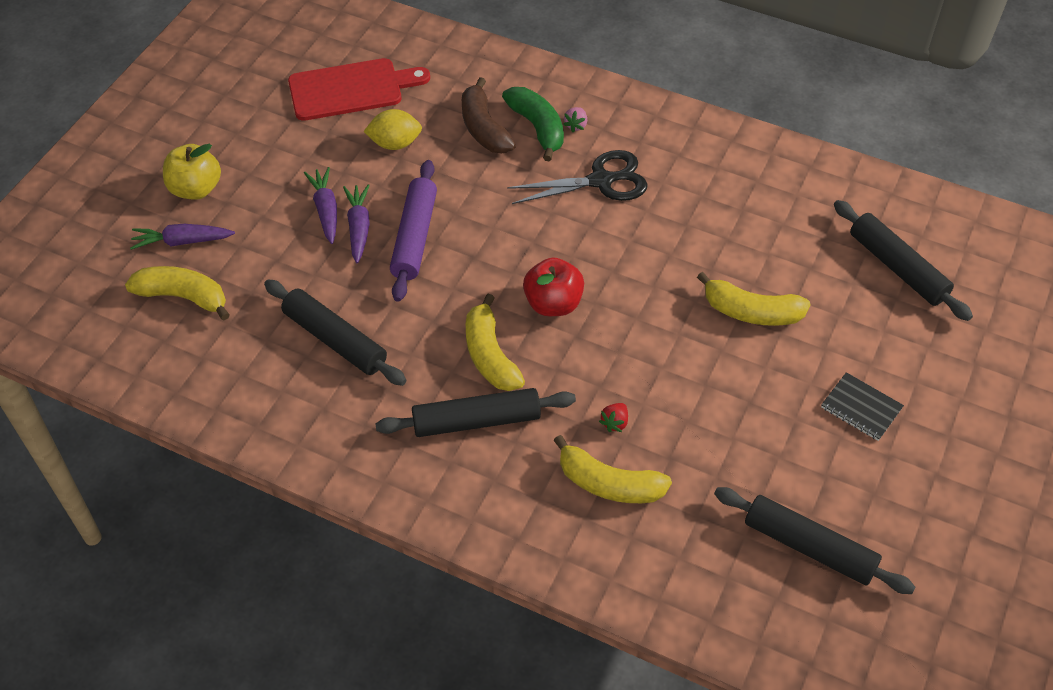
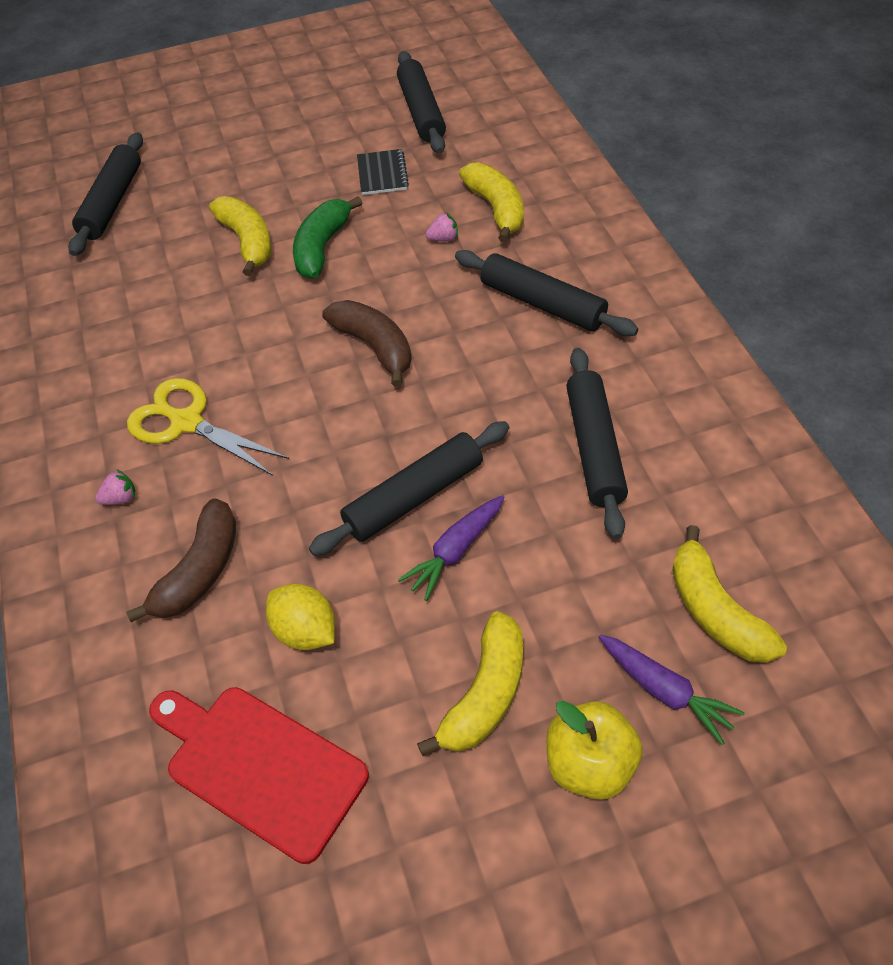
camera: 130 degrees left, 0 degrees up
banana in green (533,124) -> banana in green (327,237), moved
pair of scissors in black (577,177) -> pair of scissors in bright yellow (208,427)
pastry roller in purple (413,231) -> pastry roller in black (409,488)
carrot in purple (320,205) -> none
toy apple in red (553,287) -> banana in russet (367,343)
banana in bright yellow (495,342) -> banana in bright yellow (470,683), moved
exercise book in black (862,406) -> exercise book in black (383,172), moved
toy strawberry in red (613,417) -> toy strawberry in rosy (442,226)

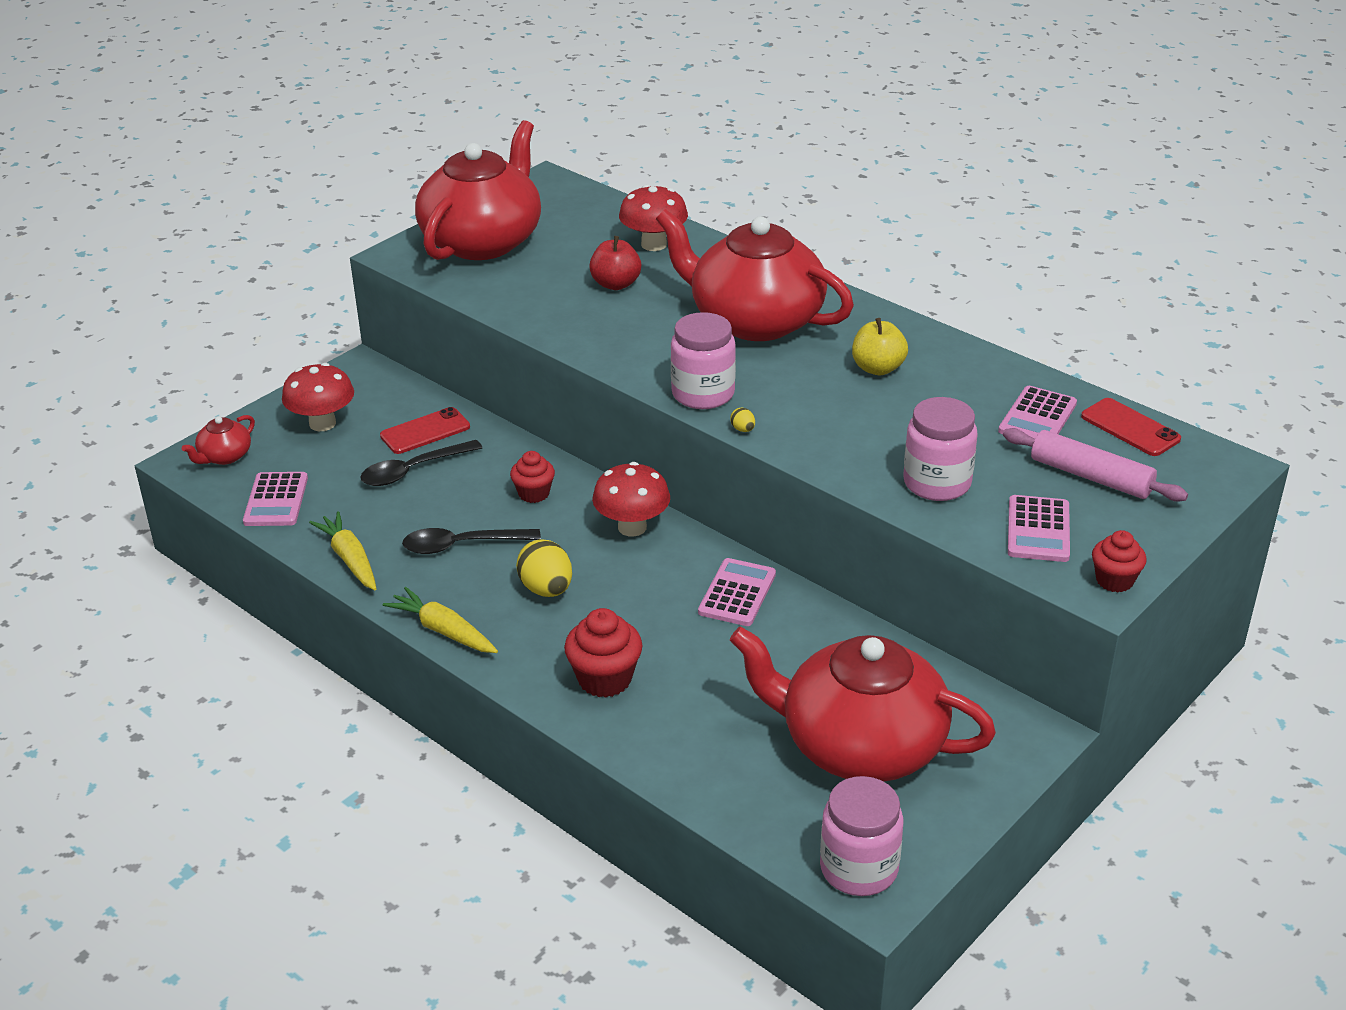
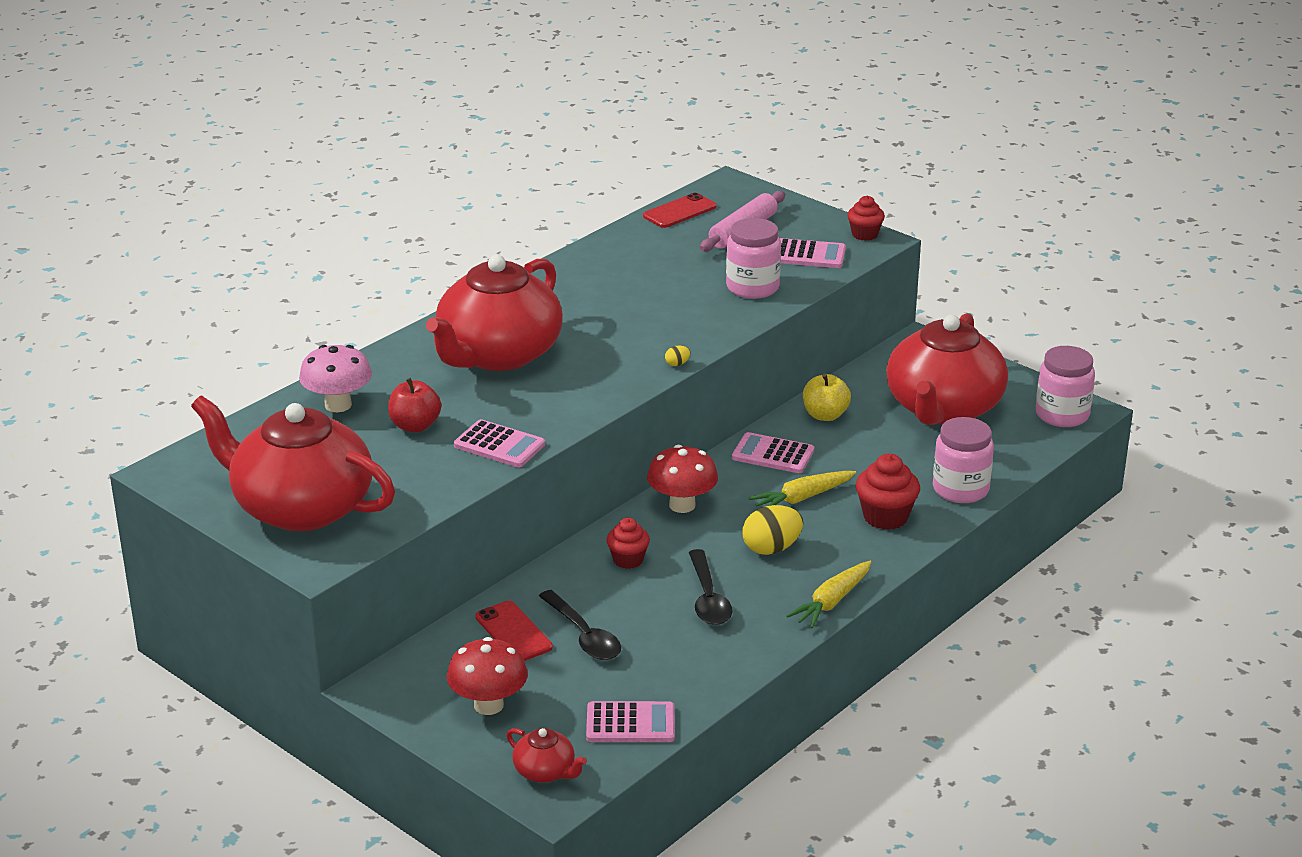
camera: 90 degrees left, 5 degrees down
mushroom in red (653,218) -> mushroom in rosy (335,378)
jam jar in rosy (703,360) -> jam jar in rosy (963,460), moved
toy apple in bright yellow (880,346) -> toy apple in bright yellow (827,397), moved
adding machine in rosy (1037,412) -> adding machine in rosy (499,443), moved
carrot in bright yellow (342,550) -> carrot in bright yellow (802,489), moved

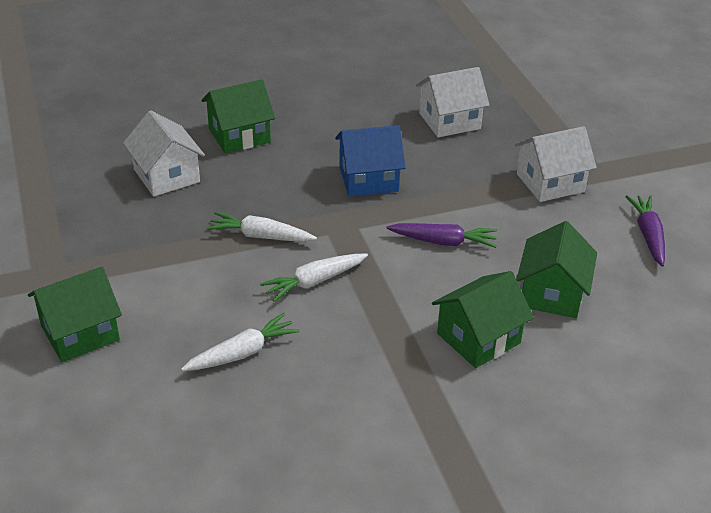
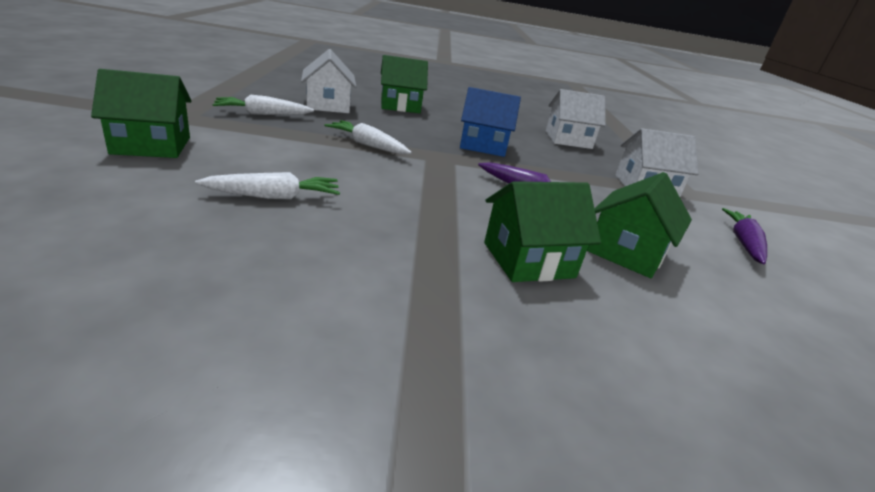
camera: 15 degrees right, 10 degrees down
carrot in snow-white (314,278) -> carrot in snow-white (263,104), moved

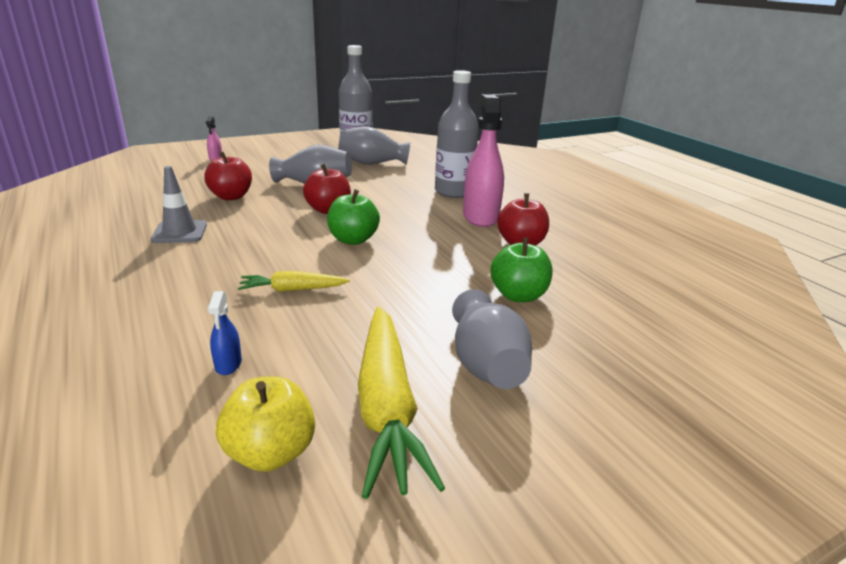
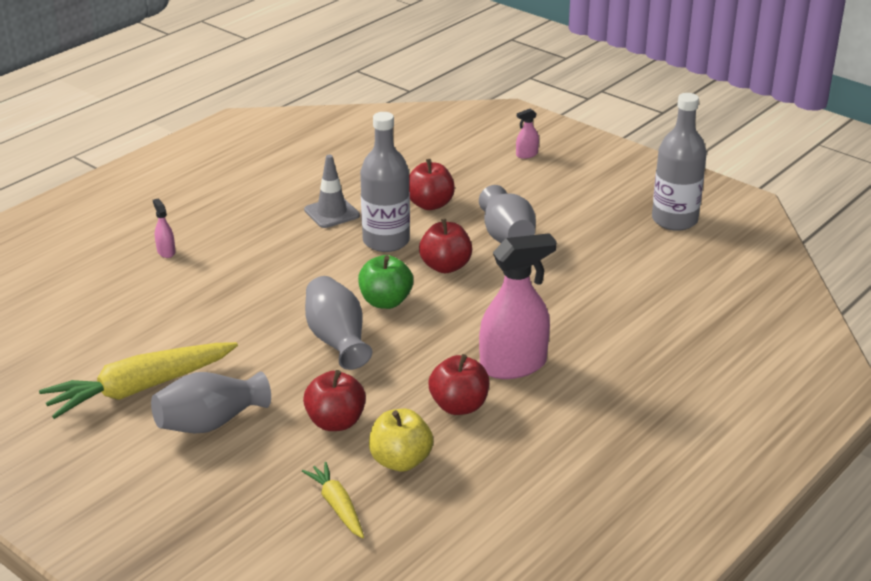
camera: 70 degrees right, 5 degrees up
flask in ash-grey (457,134) -> flask in ash-grey (385,182), moved
vase in ash-grey (374,145) -> vase in ash-grey (338,323), moved
toy apple in green (522,270) -> toy apple in red (334,400)
carrot in bright yellow (294,281) -> carrot in bright yellow (333,500), moved
spray bottle in blue (225,333) -> none
toy apple in bright yellow (265,424) -> toy apple in bright yellow (401,440), moved
none -> spray bottle in rosy (164,228)

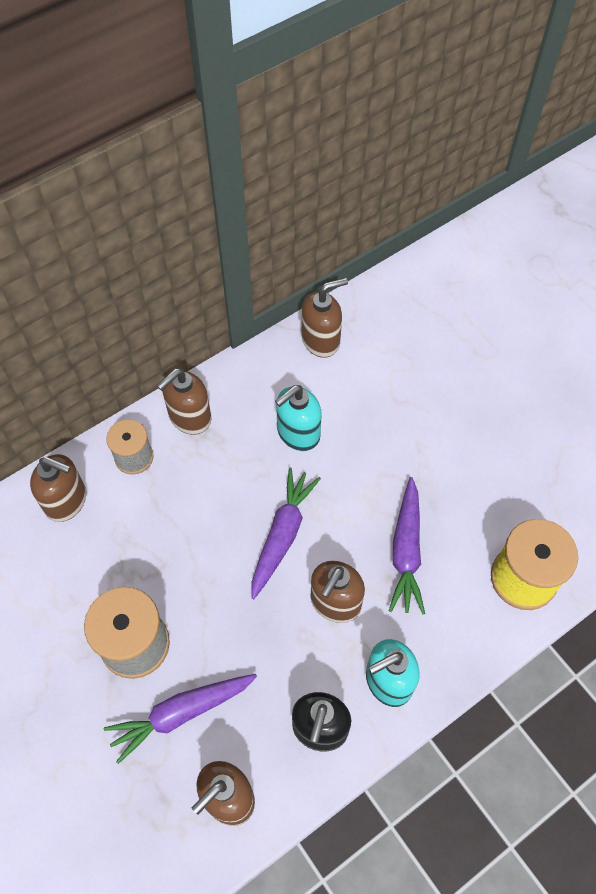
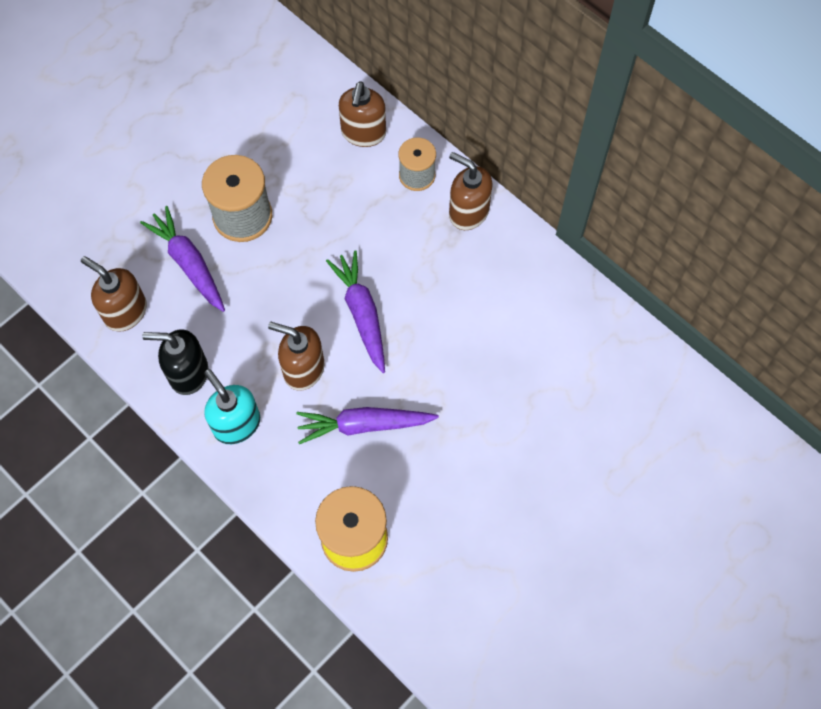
camera: 80 degrees right, 5 degrees up
soap dispenser in russet (325,318) -> none
soap dispenser in turquoise (298,418) -> none
carrot in purple (286,533) -> carrot in purple (355,311), 120 degrees counterclockwise

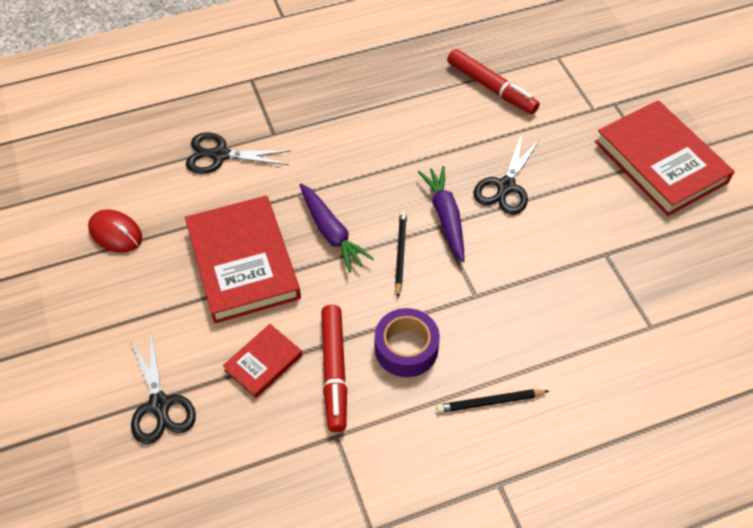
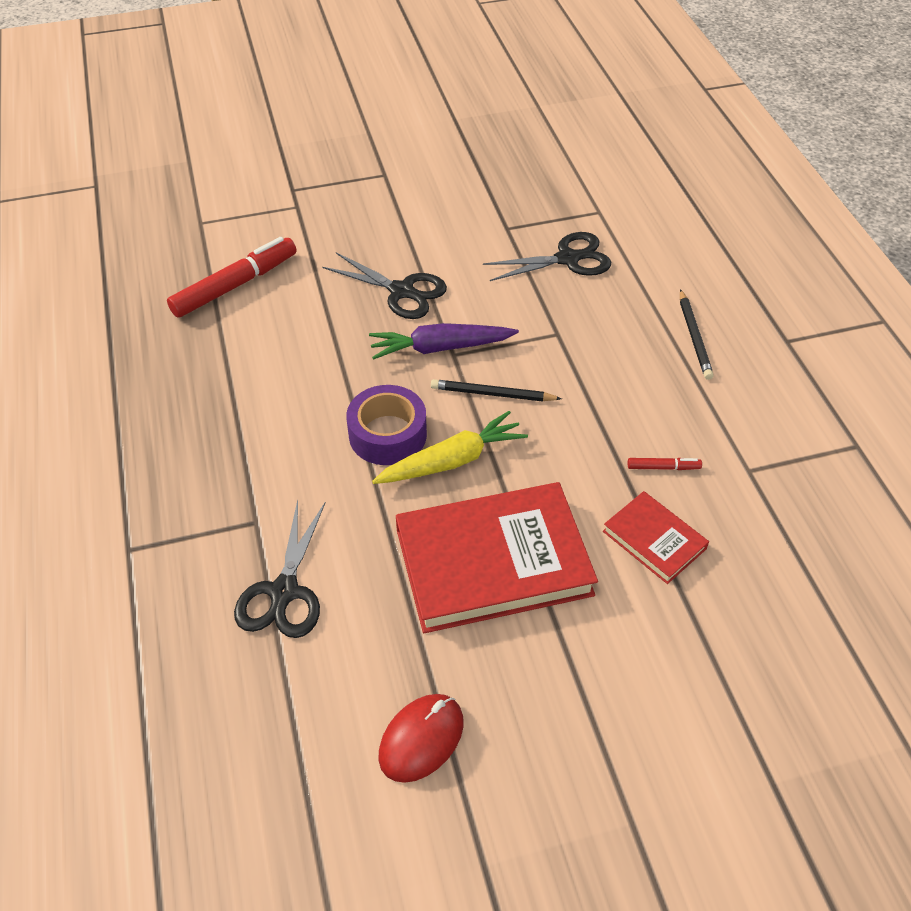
camera: 85 degrees left, 5 degrees down
hardback in red (665,158) -> none
carrot in purple (336,228) -> carrot in bright yellow (450,447)
felt pen in red (334,368) -> felt pen in red (665,464), x0.44
roll of tape in purple (407,342) -> roll of tape in purple (386,425), moved
pair of scissors in black (163,387) -> pair of scissors in black (547,256), moved

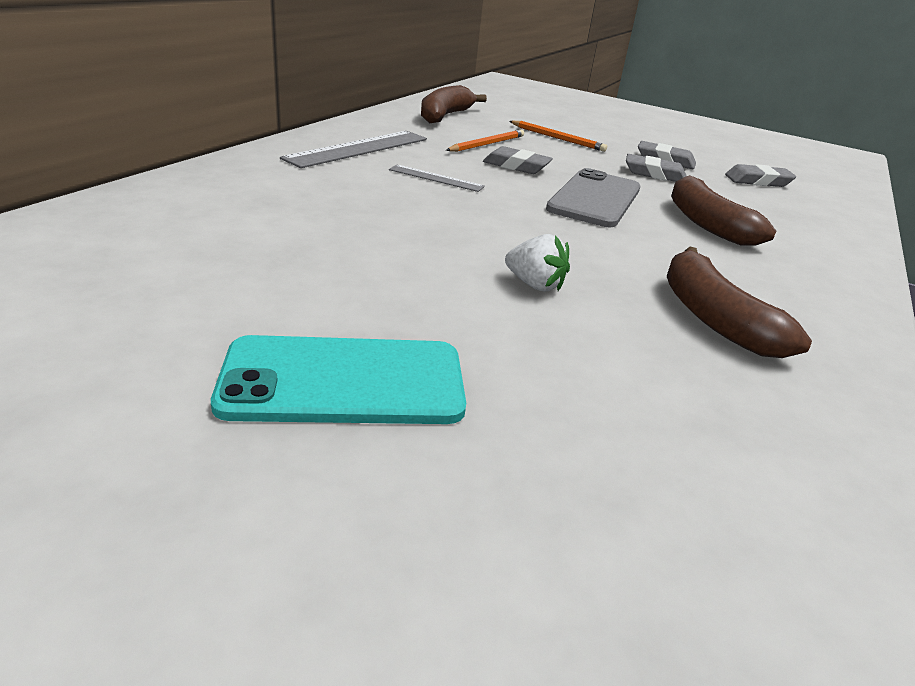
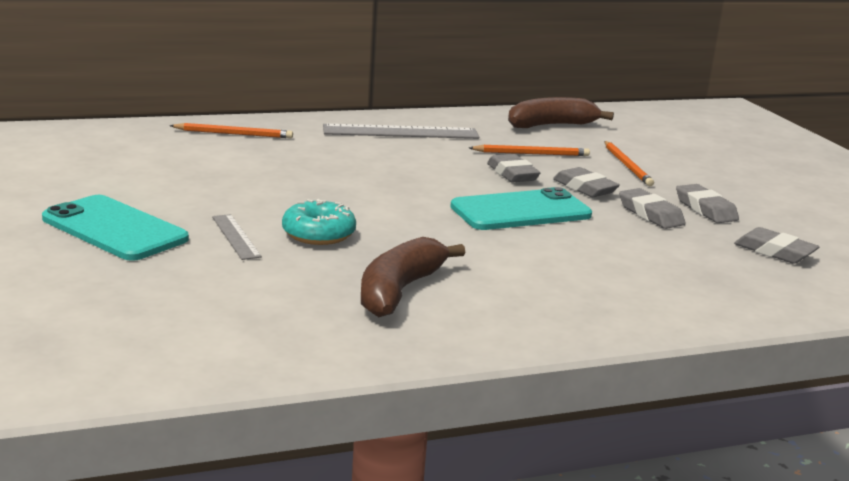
camera: 45 degrees right, 10 degrees down
ruler in ash-grey (437,178) -> ruler in ash-grey (237,237), moved
smartphone in ash-grey (593,197) -> smartphone in turquoise (521,208)
banana in russet (723,210) -> none
toy strawberry in snow-white (537,263) -> doughnut in turquoise (319,222)
none -> pencil in orange-coloured (231,130)
none -> pencil eraser in ash-grey (586,182)

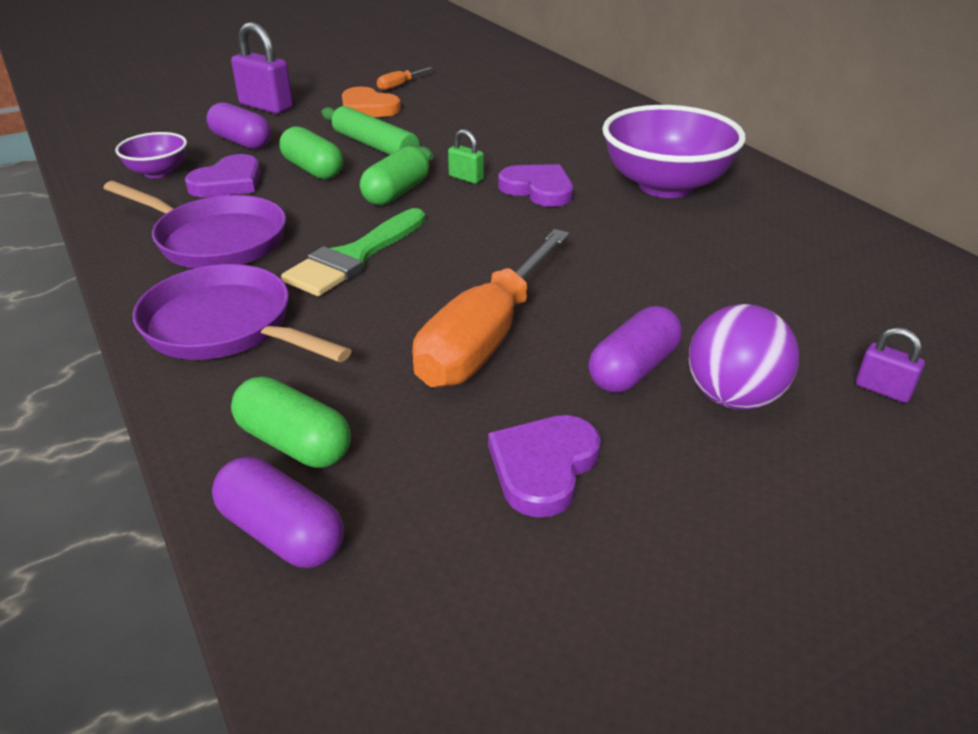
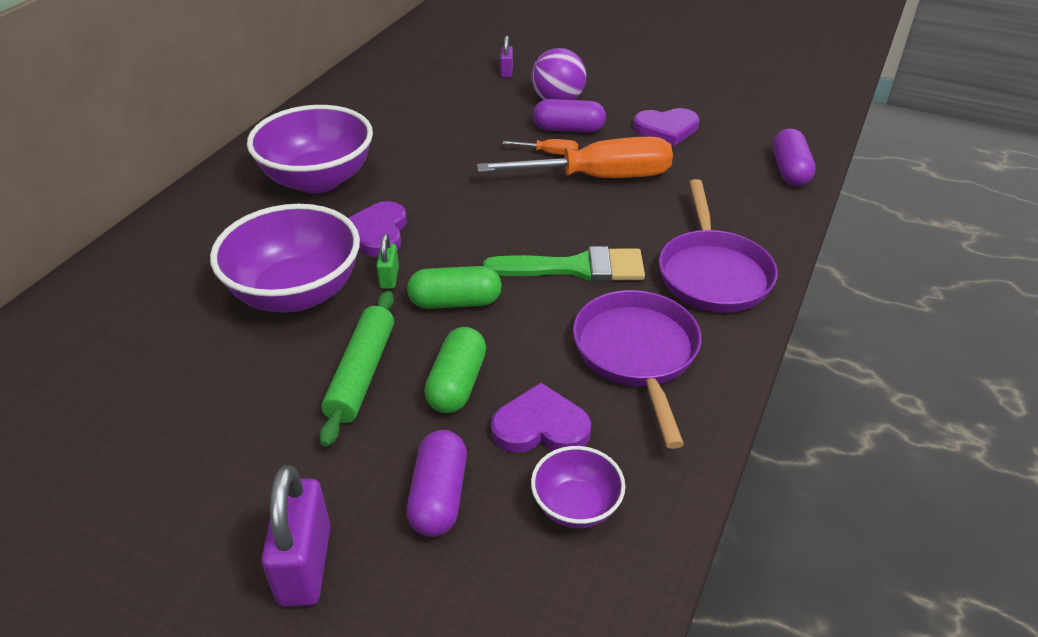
camera: 125 degrees left, 5 degrees up
flat screwdriver in orange-coloured (405,79) -> flat screwdriver in orange-coloured (540,147), moved
heart shape in orange-coloured (371,102) -> none
pill in green (291,422) -> none
none -> serving bowl in purple (285,258)

